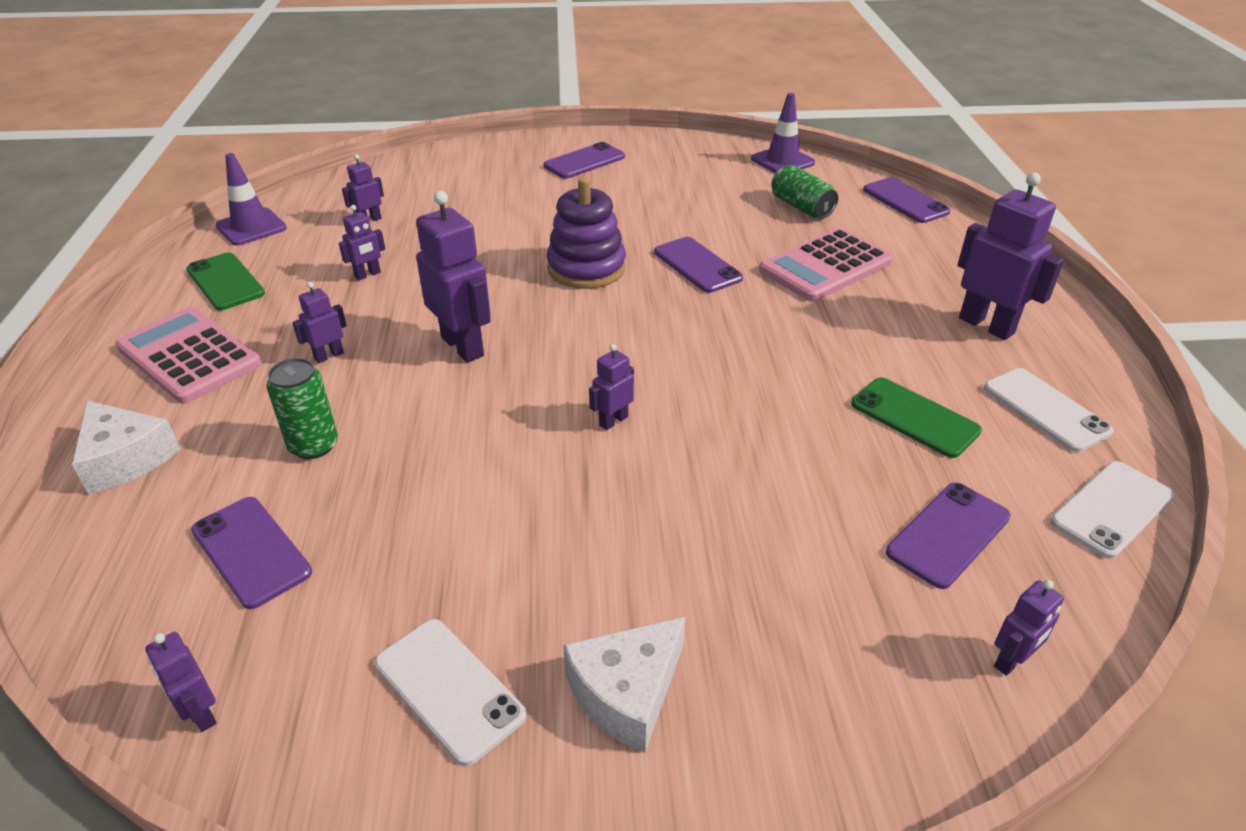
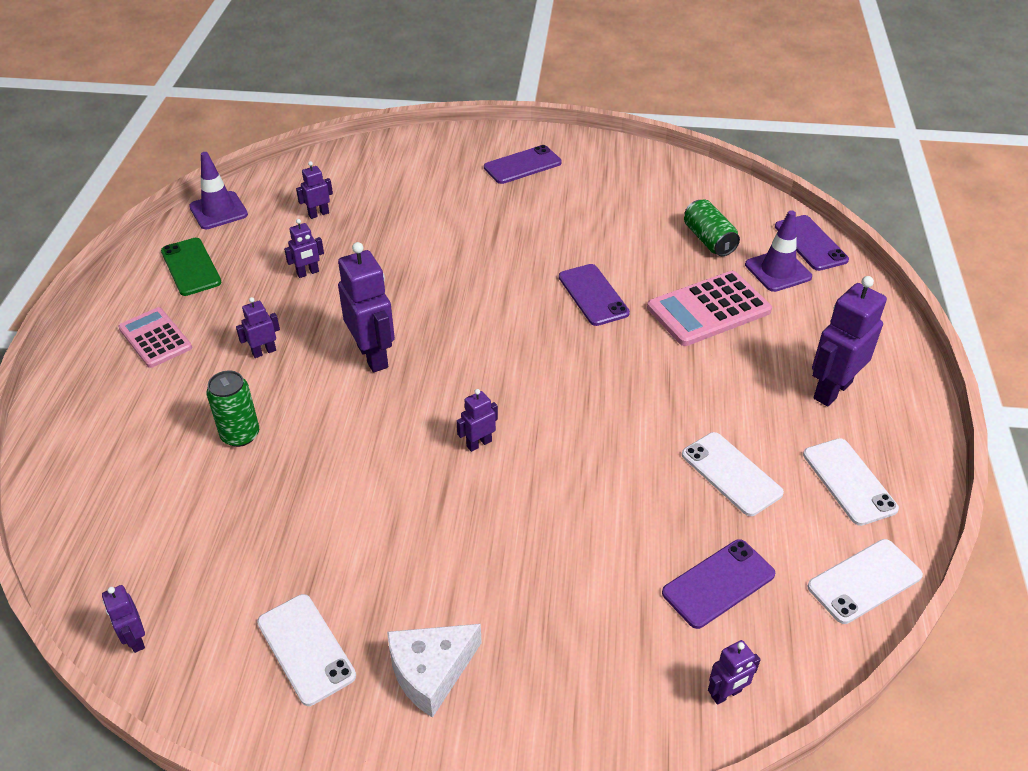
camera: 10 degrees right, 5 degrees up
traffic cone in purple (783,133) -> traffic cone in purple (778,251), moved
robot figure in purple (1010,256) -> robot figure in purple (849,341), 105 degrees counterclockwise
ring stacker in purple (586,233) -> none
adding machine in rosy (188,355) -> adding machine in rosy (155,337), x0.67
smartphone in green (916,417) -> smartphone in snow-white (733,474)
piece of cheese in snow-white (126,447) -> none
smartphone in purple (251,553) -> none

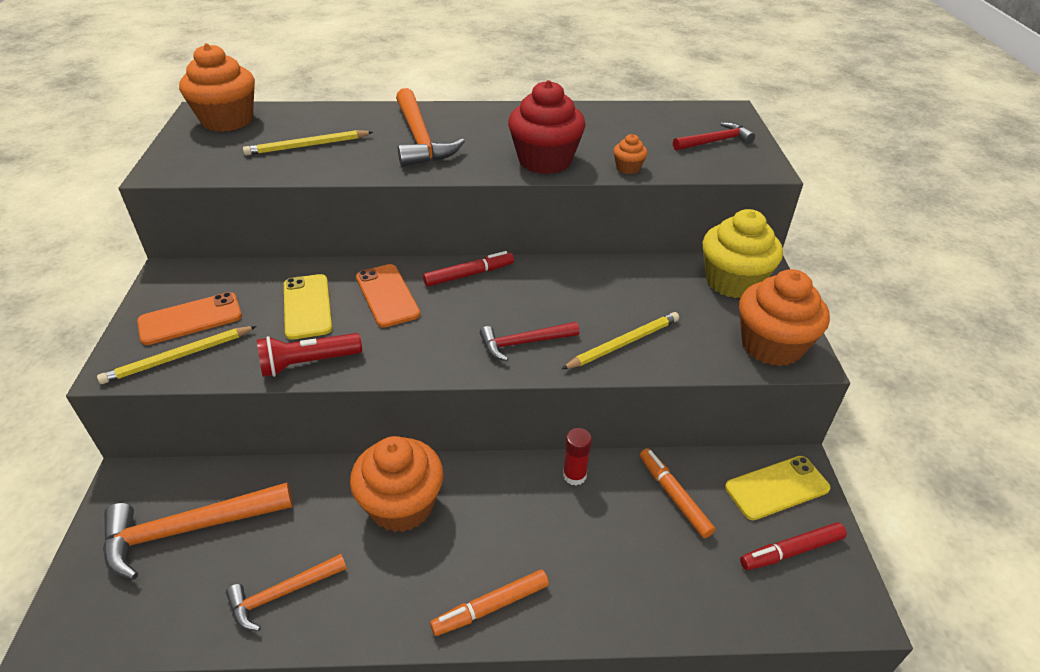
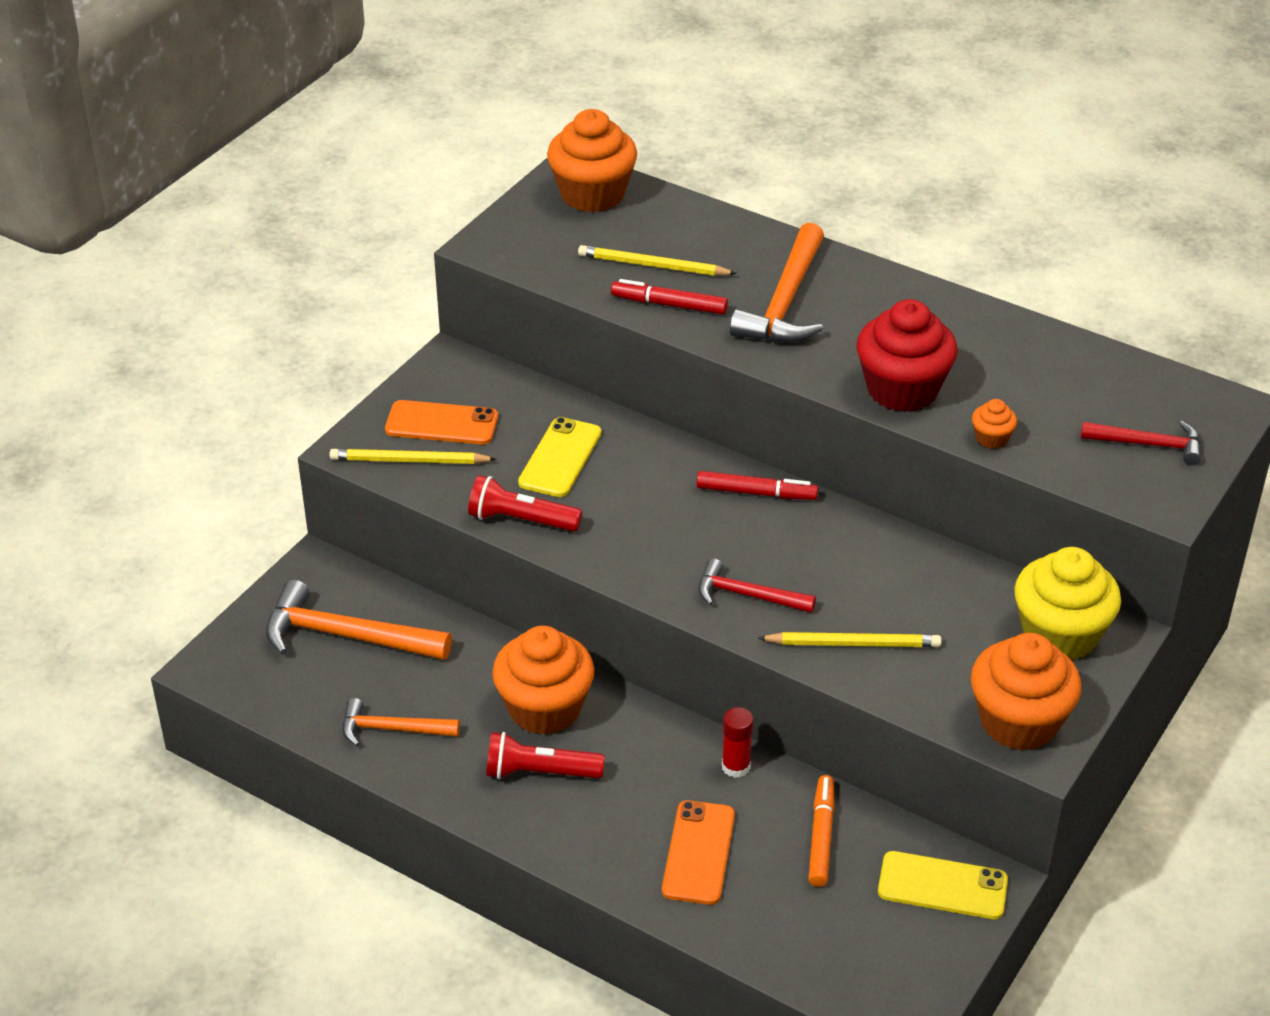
camera: 35 degrees right, 0 degrees up
smartphone in orange-coloured (388,296) -> smartphone in orange-coloured (698,852), moved
felt pen in red (793,546) -> felt pen in red (669,296), moved
felt pen in orange-coloured (489,603) -> none
none -> torch in red (545,755)

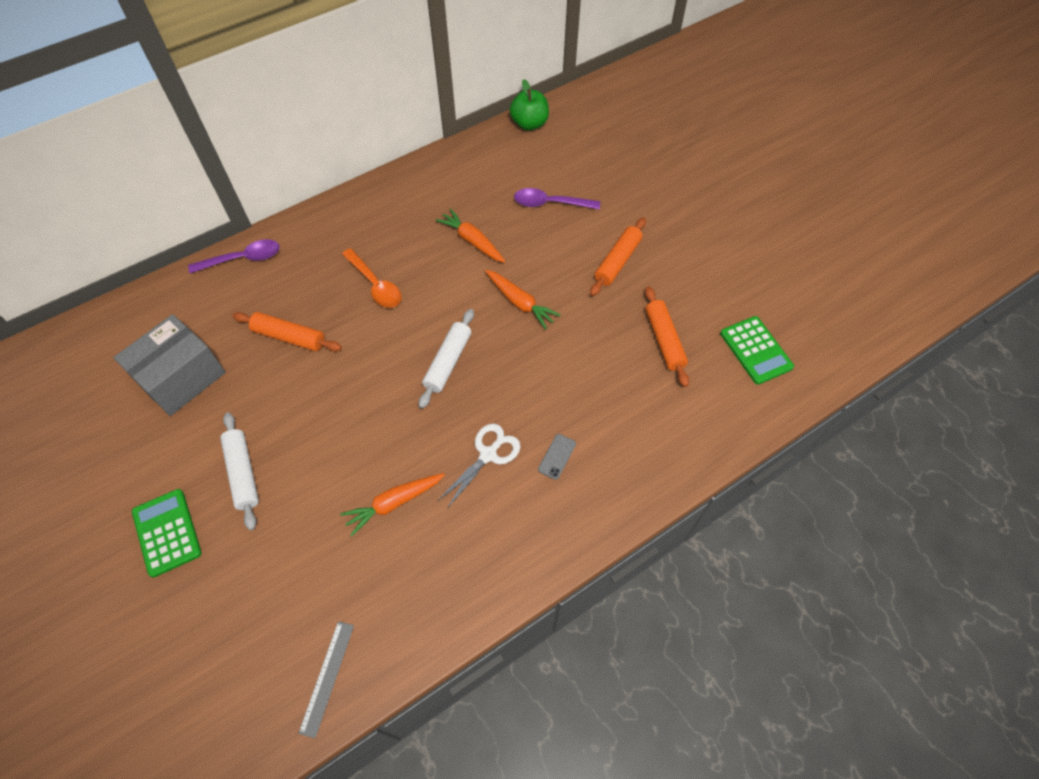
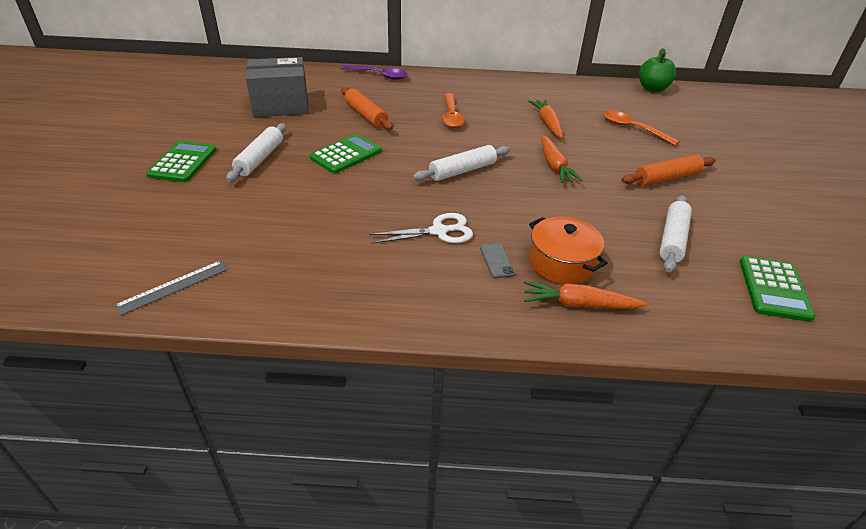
camera: 35 degrees right, 20 degrees down
tablespoon in purple (557,199) -> tablespoon in orange-coloured (641,128)
pastry roller in orange-coloured (667,336) -> pastry roller in snow-white (675,233)
smartphone in ash-grey (557,457) -> smartphone in ash-grey (497,260), 75 degrees counterclockwise
carrot in orange-coloured (392,504) -> carrot in orange-coloured (585,295), moved
none -> adding machine in green (346,154)
none -> stockpot in orange-coloured (568,250)

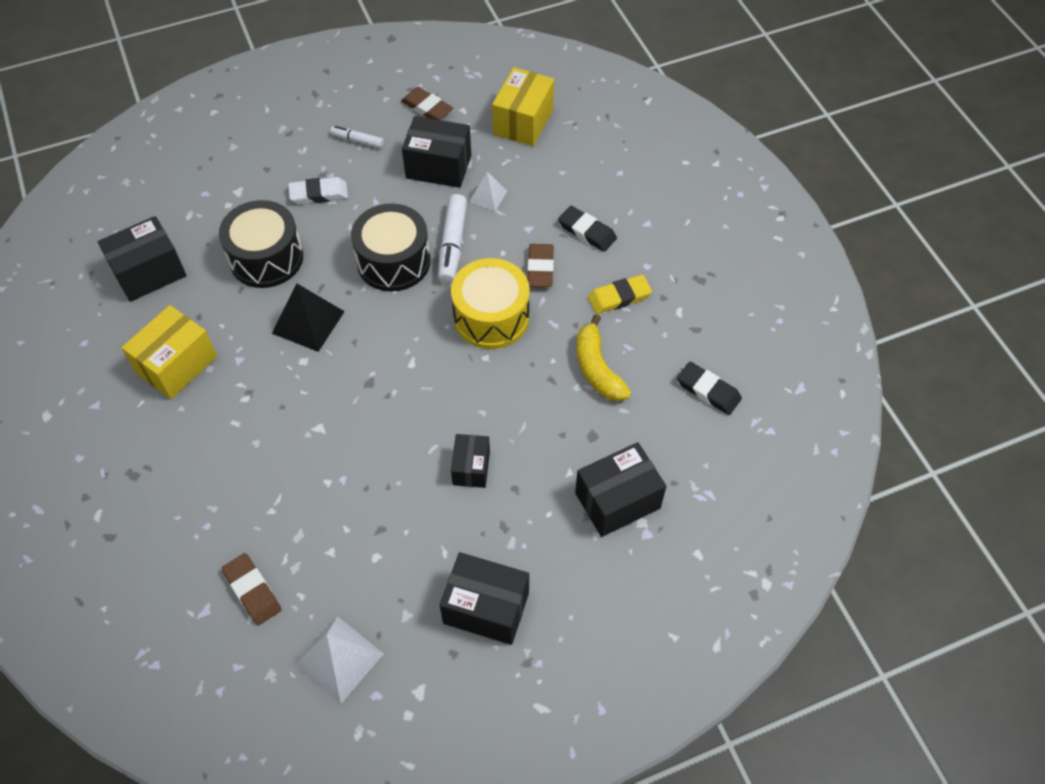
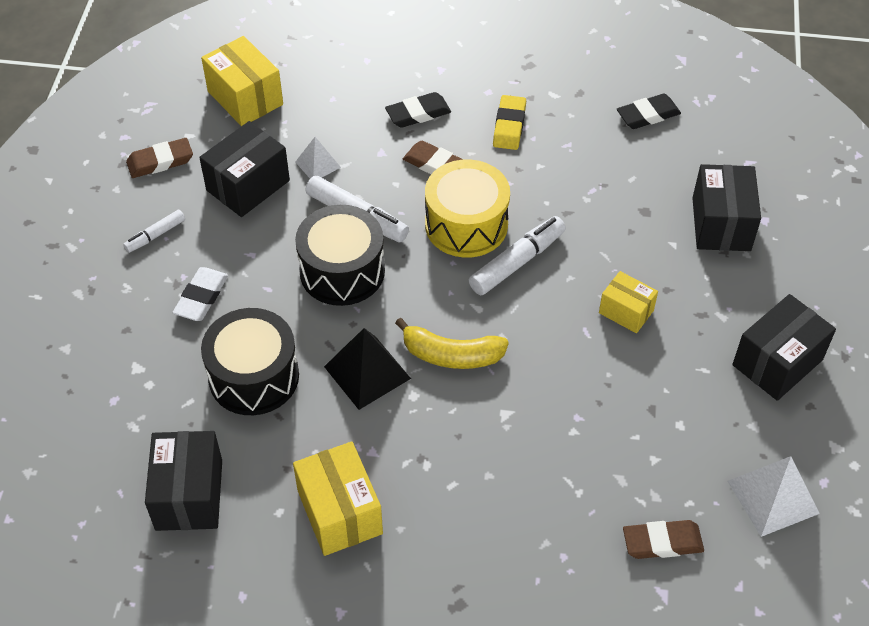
camera: 60 degrees left, 5 degrees down
banana in bright yellow (603,357) -> banana in bright yellow (452,343), moved
package in black (470,461) -> package in bright yellow (628,302)
none -> felt pen in snow-white (517,255)

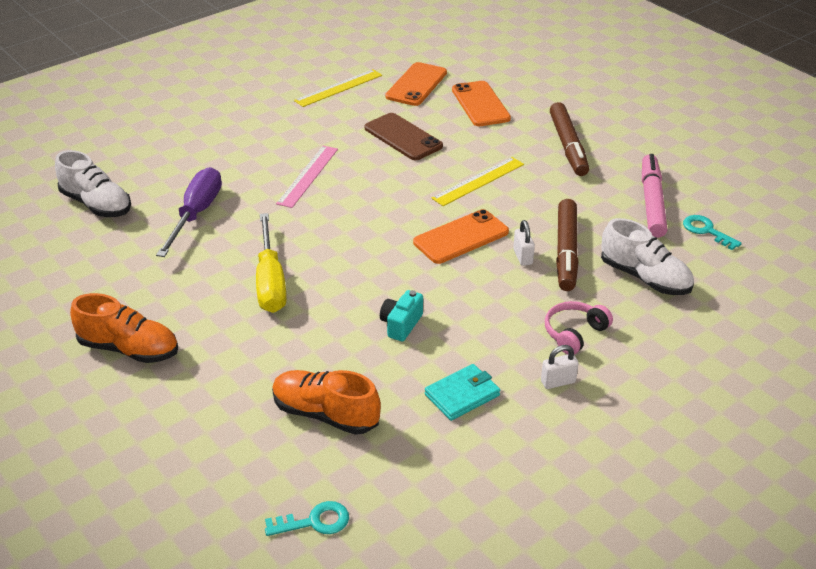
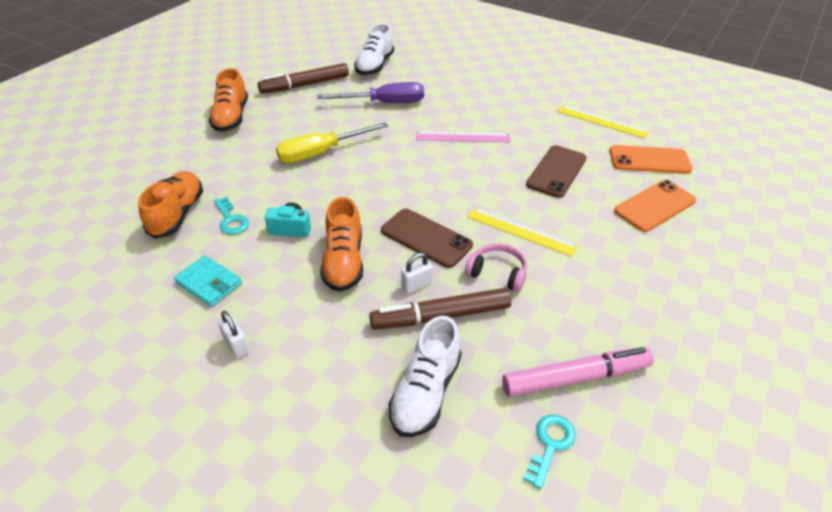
camera: 70 degrees right, 5 degrees up
felt pen in russet (569,139) -> felt pen in russet (303,78), moved
smartphone in orange-coloured (461,236) -> smartphone in russet (427,238)
headphones in rosy (579,328) -> headphones in rosy (496,267), moved
key in turquoise (307,518) -> key in turquoise (231,216), moved
none -> shoe in orange-coloured (341,244)

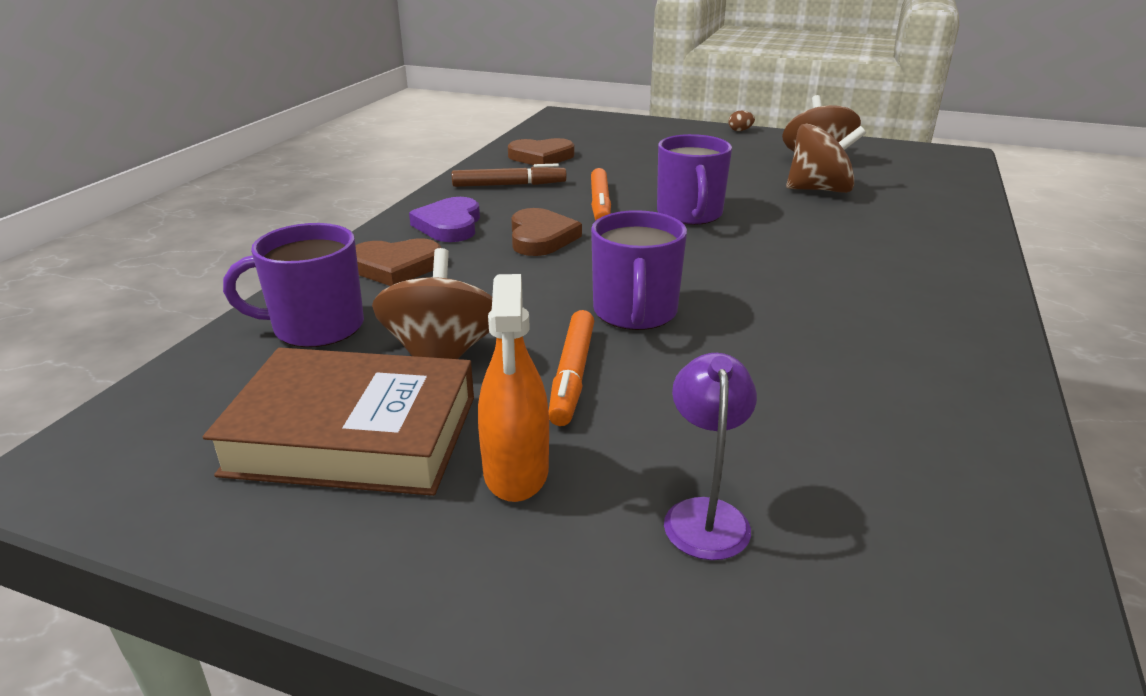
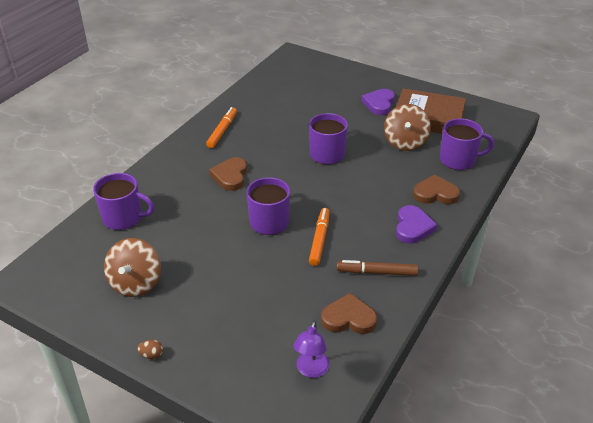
camera: 170 degrees left, 10 degrees up
spinning top in russet (826,158) -> none
heart shape in russet (546,232) -> heart shape in russet (228,174), moved
spray bottle in orange-coloured (513,388) -> heart shape in purple (378,102)
felt pen in orange-coloured (571,368) -> felt pen in orange-coloured (221,127), moved
desk lamp in purple (710,456) -> desk lamp in purple (311,349), moved
none -> tea mug in purple (123,201)

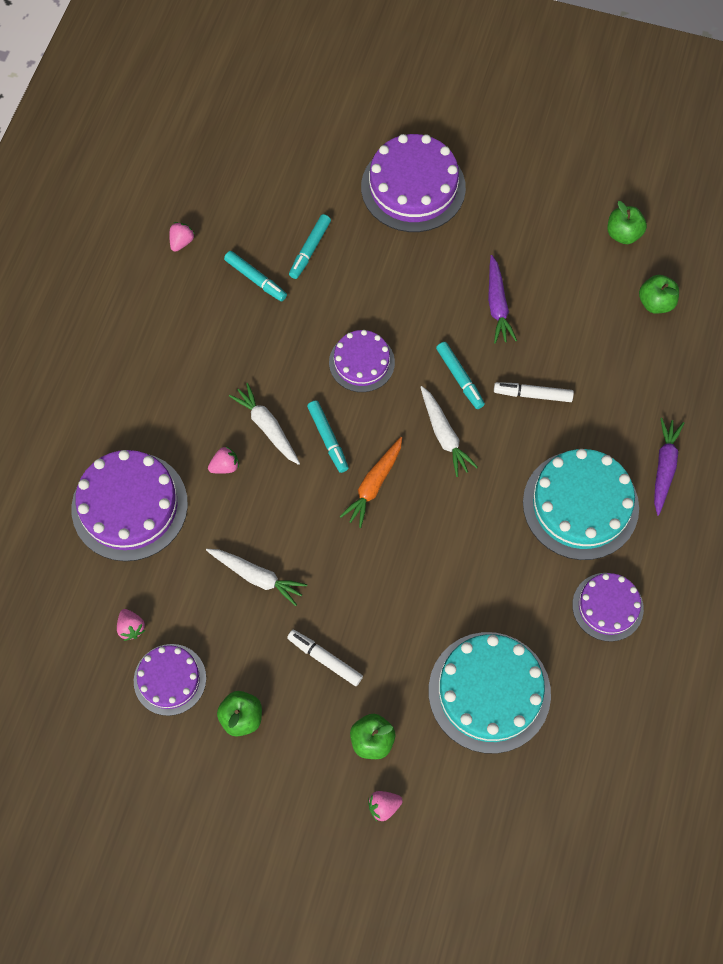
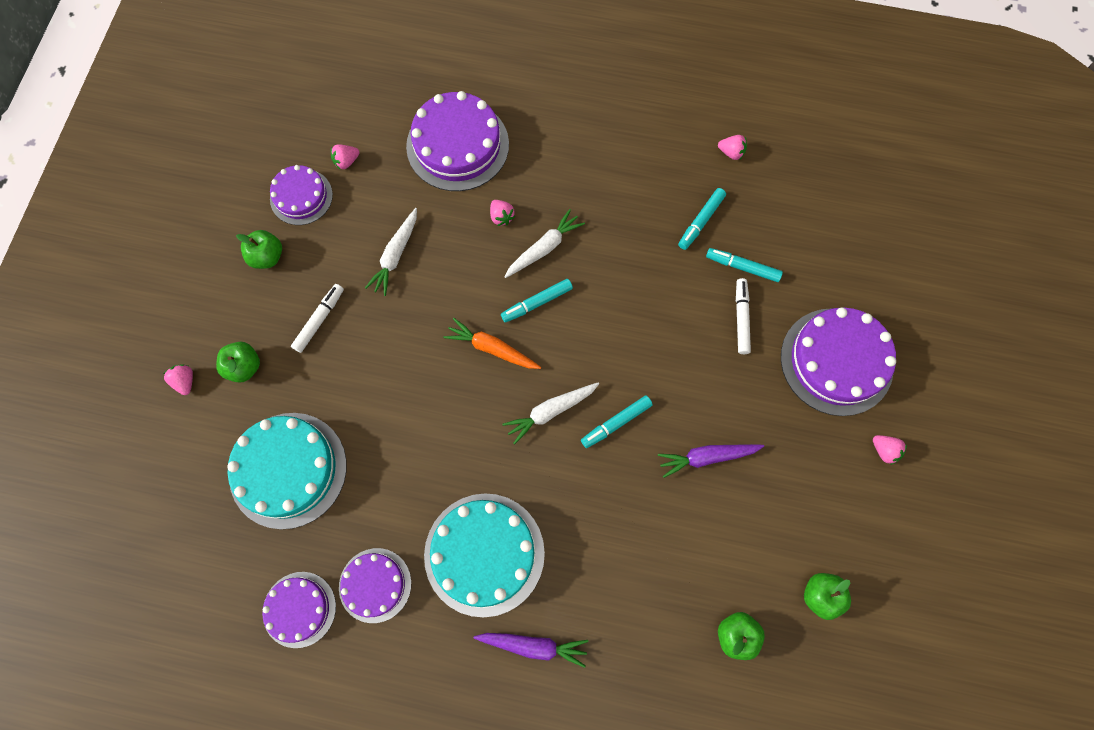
camera: 85 degrees right, 5 degrees up
layer cake in purple (362,361) -> layer cake in purple (299,610), moved
felt pen in snow-white (534,392) -> felt pen in snow-white (743,316), moved
none -> toy strawberry in rosy (890,450)

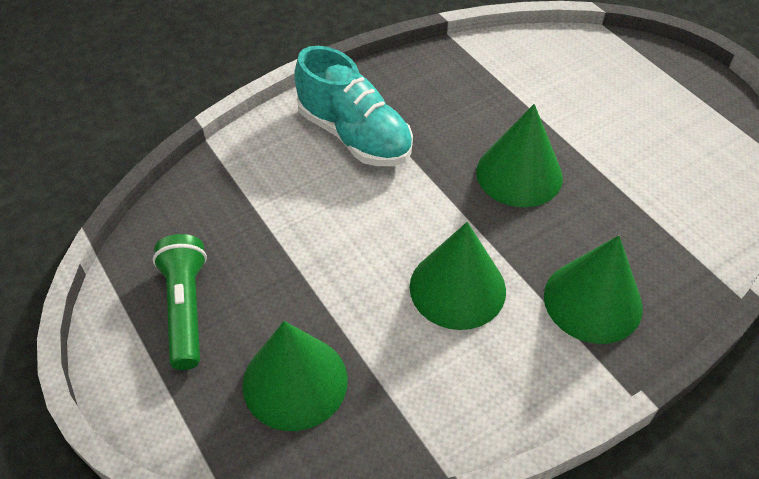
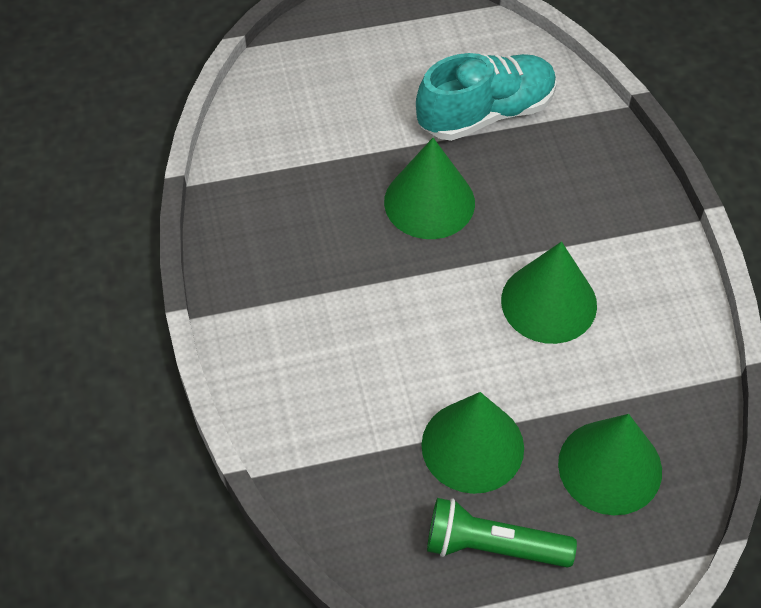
camera: 70 degrees left, 5 degrees up
shoe in turquoise (353,106) -> shoe in turquoise (486,97), moved
solid cone in green (593,289) -> solid cone in green (472,443), moved

